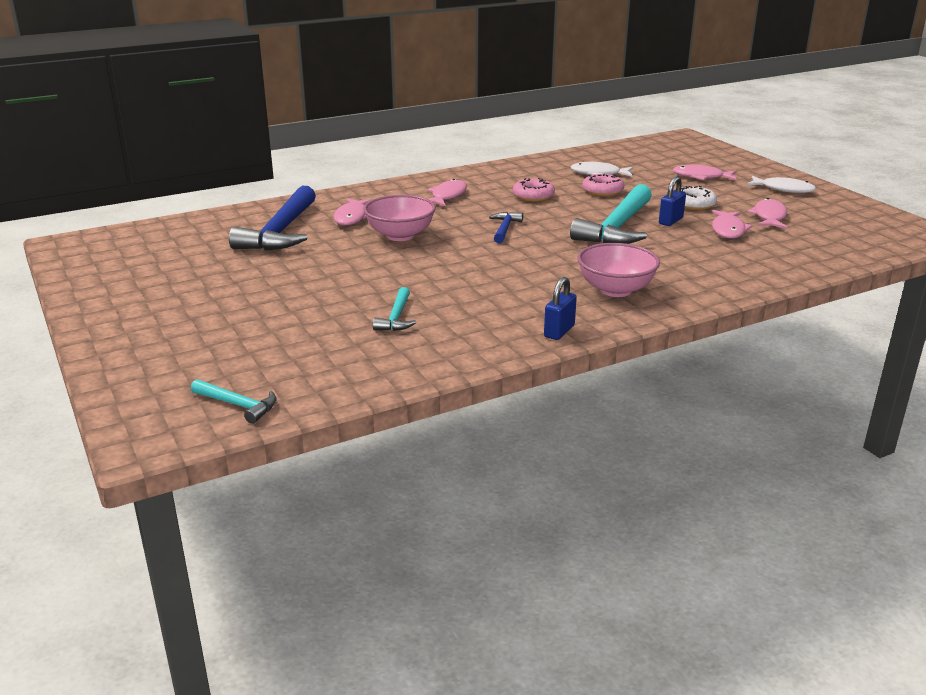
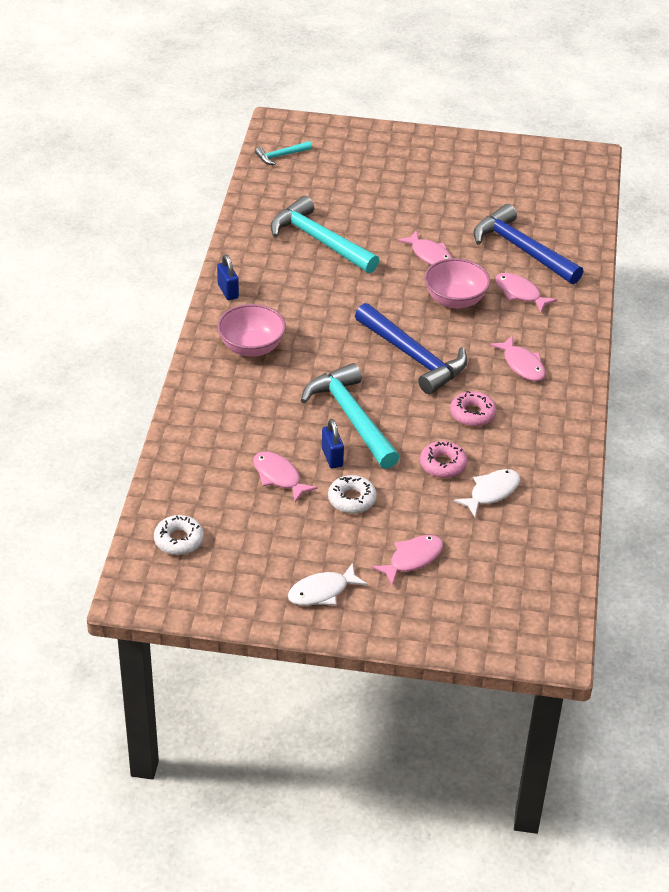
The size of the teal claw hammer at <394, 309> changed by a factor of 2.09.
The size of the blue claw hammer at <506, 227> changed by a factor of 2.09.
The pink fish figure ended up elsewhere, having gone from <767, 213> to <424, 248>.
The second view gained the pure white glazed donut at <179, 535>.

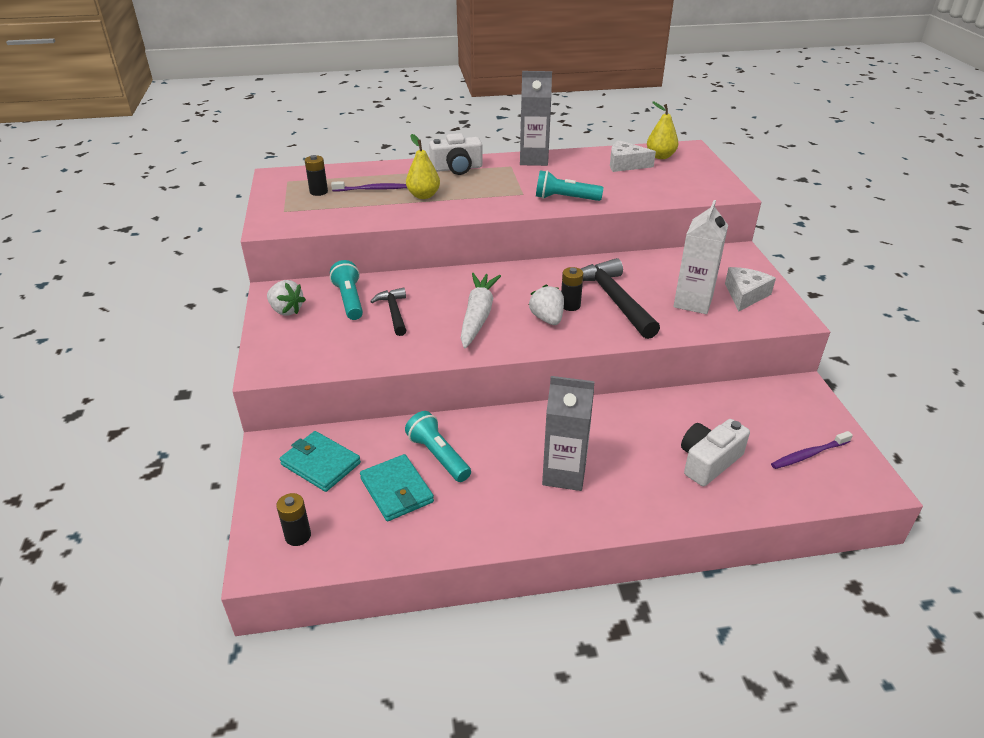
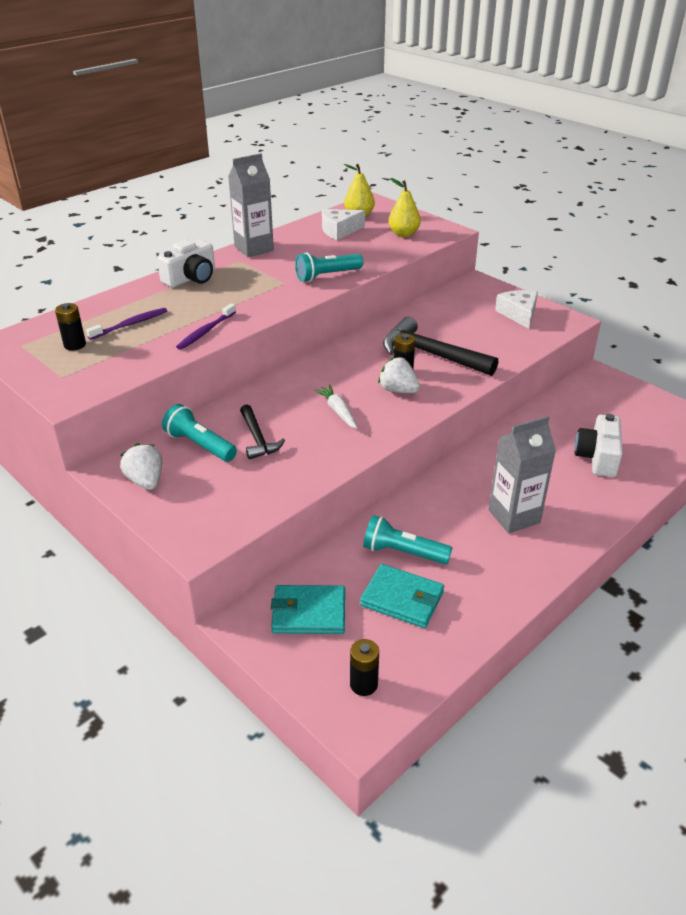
The pure white strawberry at <286, 298> ended up facing another way, 120 degrees counterclockwise from before.
The black claw hammer at <388, 311> ended up facing another way, 150 degrees counterclockwise from before.
The golden toy pear ended up elsewhere, having gone from <423, 166> to <405, 207>.
The size of the pure white root vegetable at <481, 311> changed by a factor of 0.58.
The second view lost the pure white juice carton at <701, 257>.
The violet toothbrush ended up elsewhere, having gone from <812, 450> to <206, 326>.

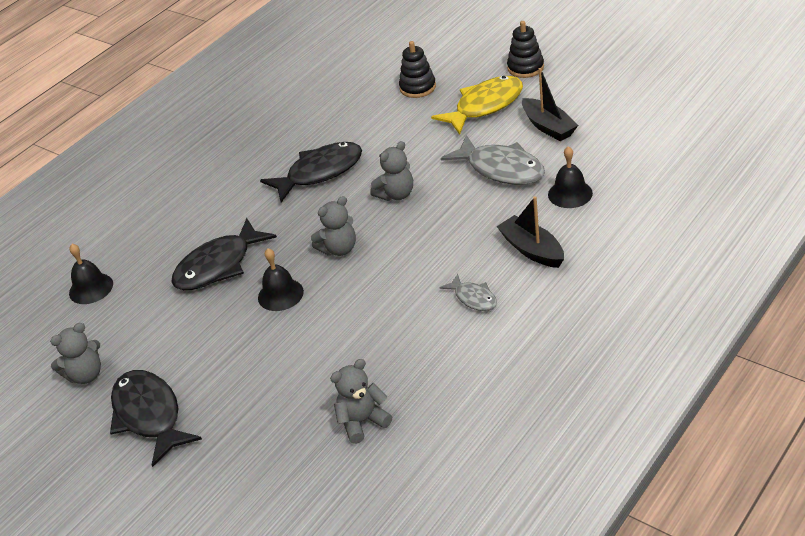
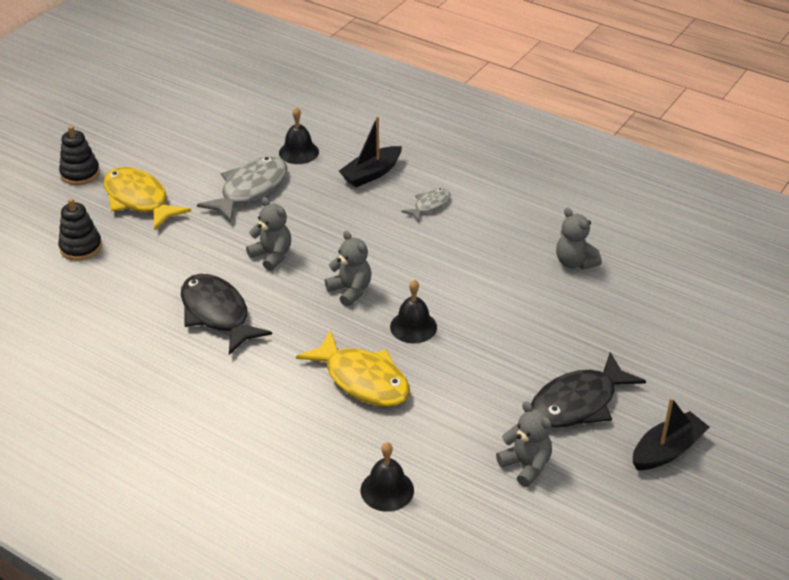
What was the black fish figure at <224, 254> turned into the golden fish figure at <353, 368>.
The black sailboat ended up elsewhere, having gone from <550, 104> to <671, 433>.

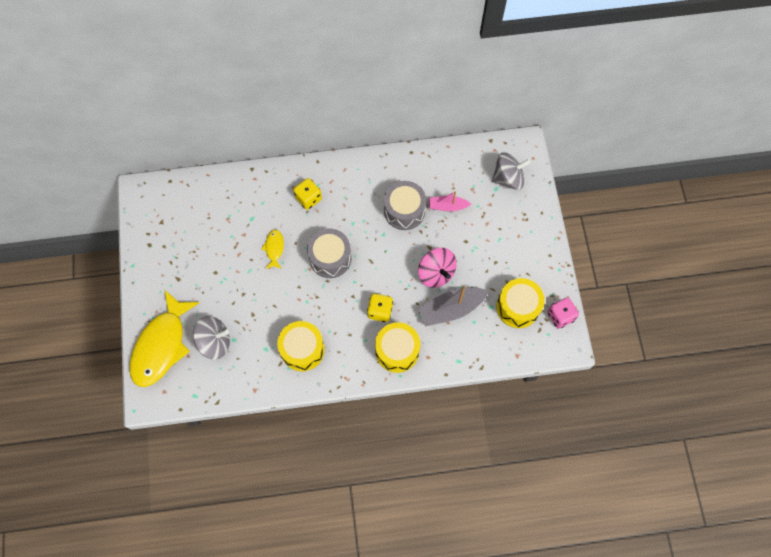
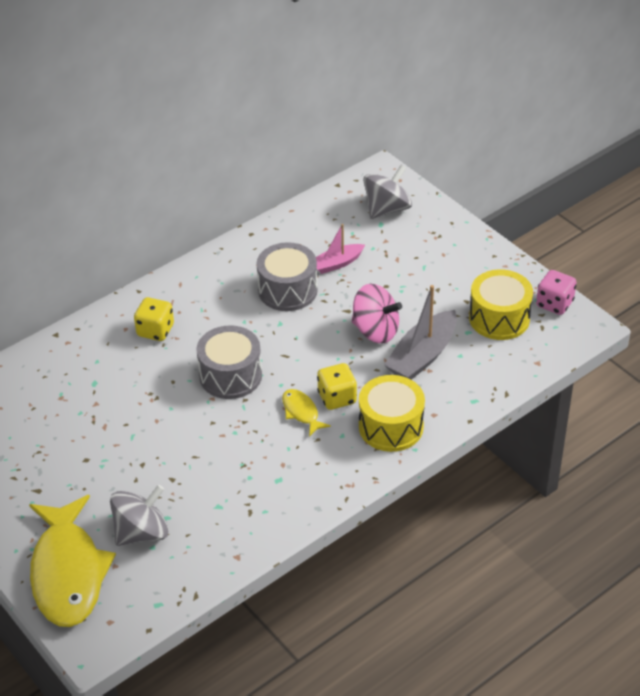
The golden fish figure ended up elsewhere, having gone from <272, 249> to <306, 413>.
The second view lost the golden snare drum at <301, 346>.

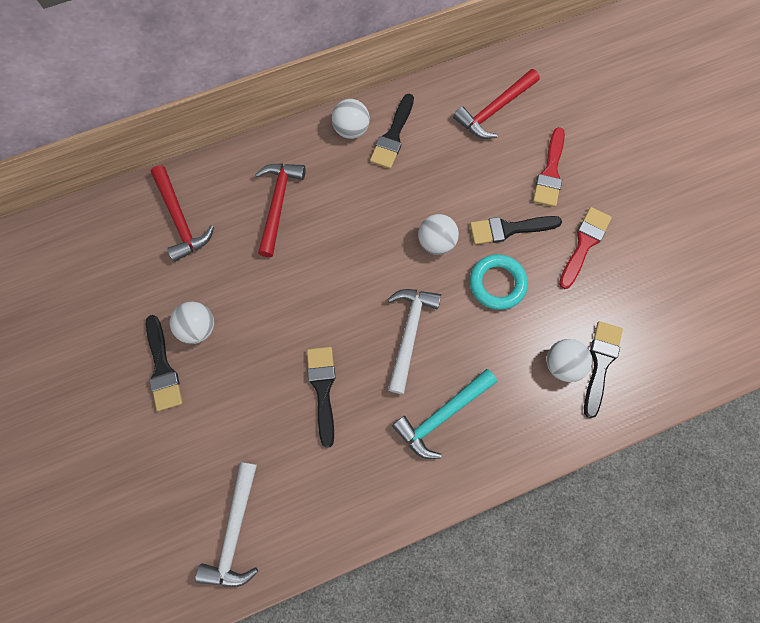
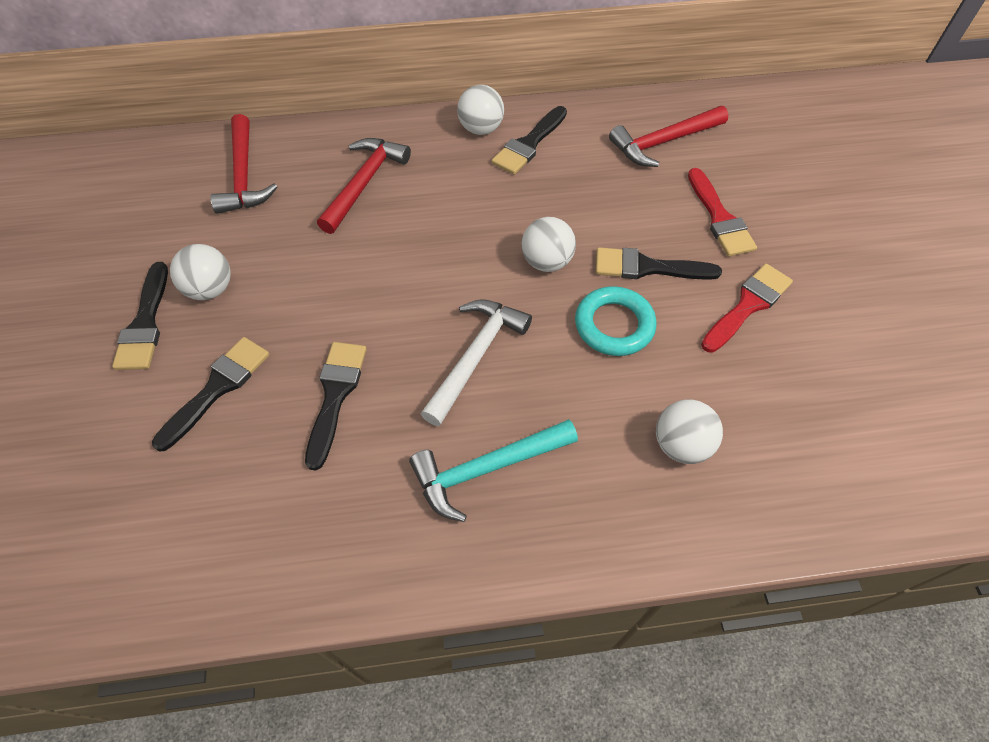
The second view lost the pure white claw hammer at <226, 524>.
The scarlet paint brush at <549, 167> ended up facing another way, 45 degrees counterclockwise from before.
The black paint brush ended up elsewhere, having gone from <603, 369> to <211, 394>.

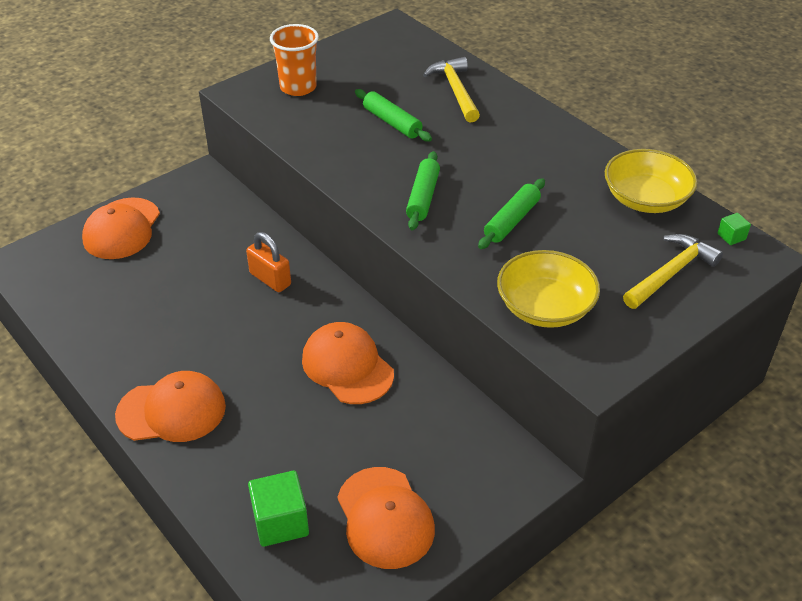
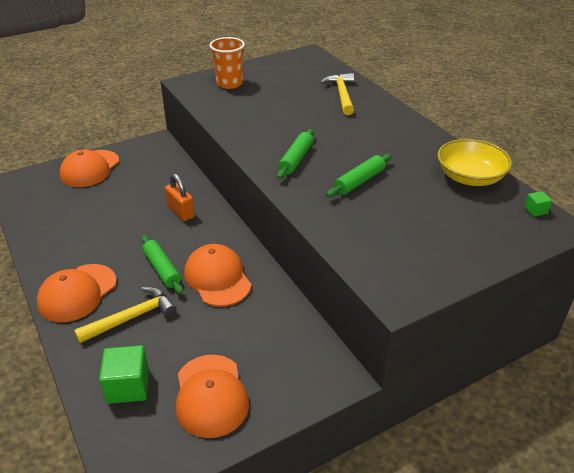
The orange-coloured cap at <170, 406> ended up facing another way, 120 degrees clockwise from before.
The leaf-green dough roller ended up elsewhere, having gone from <393, 115> to <162, 264>.
The second view lost the golden deep dish at <548, 289>.
The golden claw hammer ended up elsewhere, having gone from <673, 271> to <125, 315>.

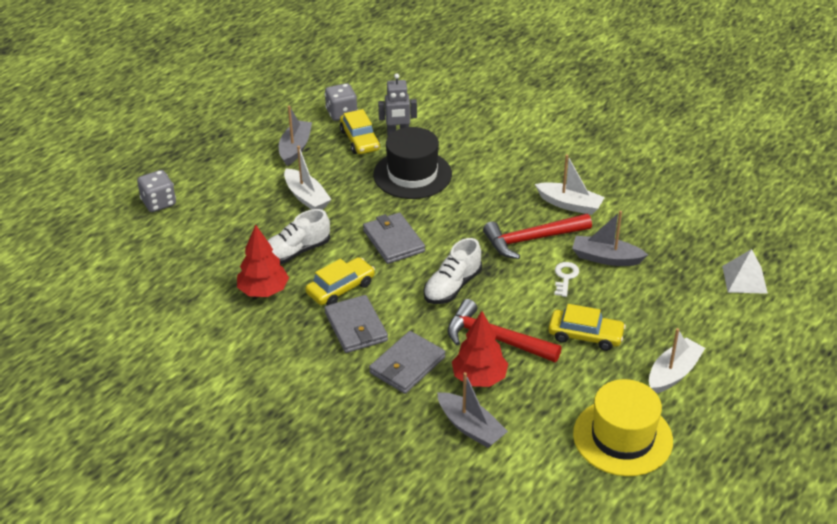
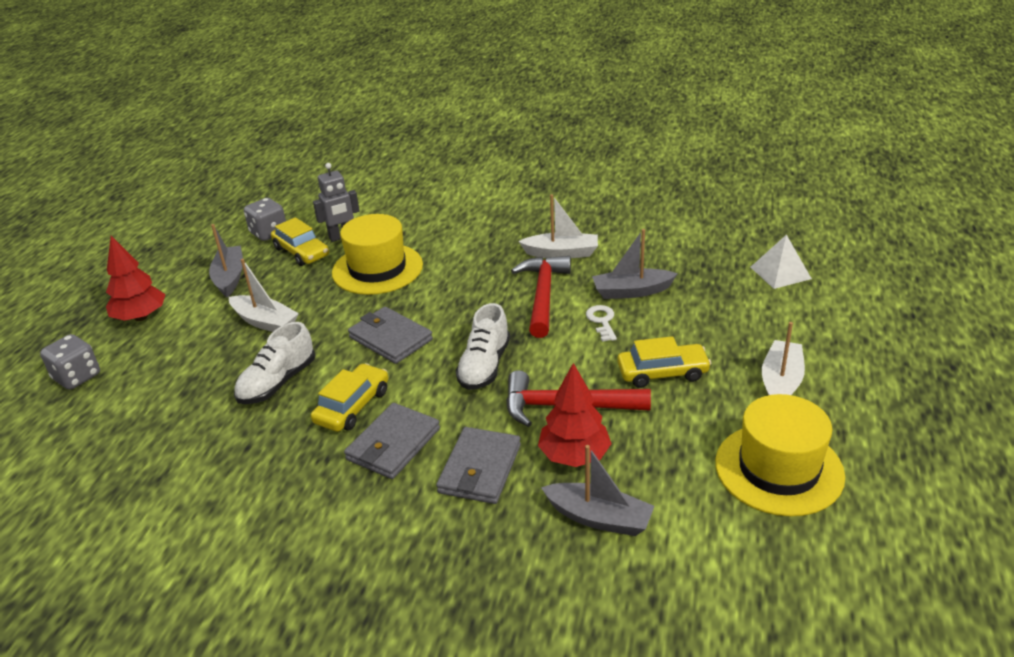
The scarlet fir tree ended up elsewhere, having gone from <263, 261> to <136, 278>.
The gray billfold at <356, 324> ended up facing another way, 75 degrees clockwise from before.
What was the black hat at <412, 163> turned into the golden hat at <377, 254>.
The scarlet claw hammer at <537, 236> ended up facing another way, 135 degrees clockwise from before.

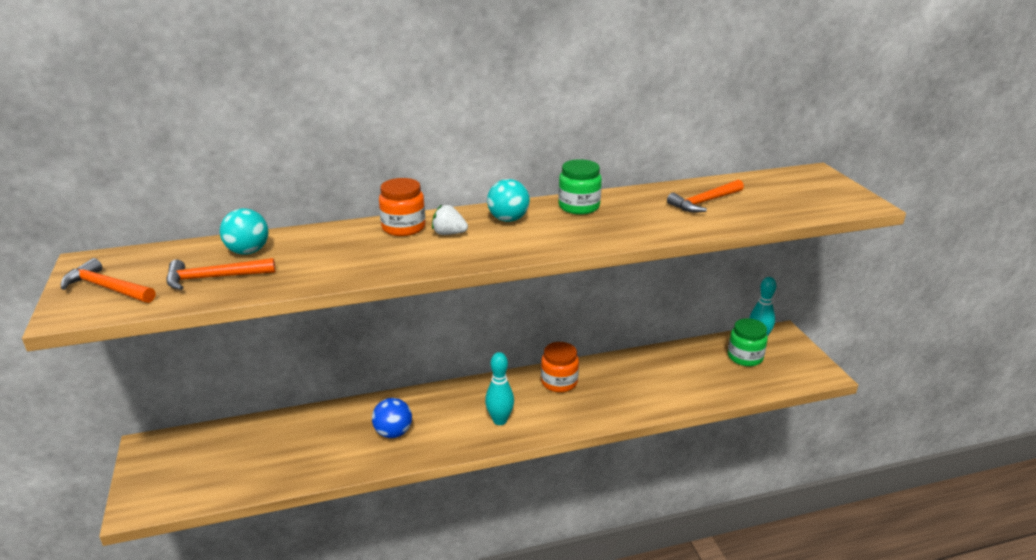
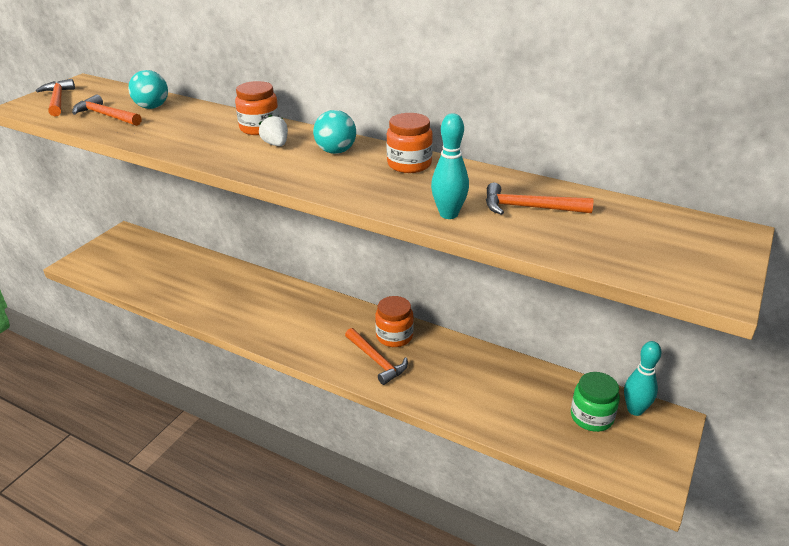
The second view lost the blue ball at <392, 418>.
The teal bowling pin ended up elsewhere, having gone from <499, 388> to <450, 166>.
What was the leaf-green jar at <580, 187> turned into the orange-coloured jar at <409, 143>.
The second view gained the orange-coloured claw hammer at <376, 356>.

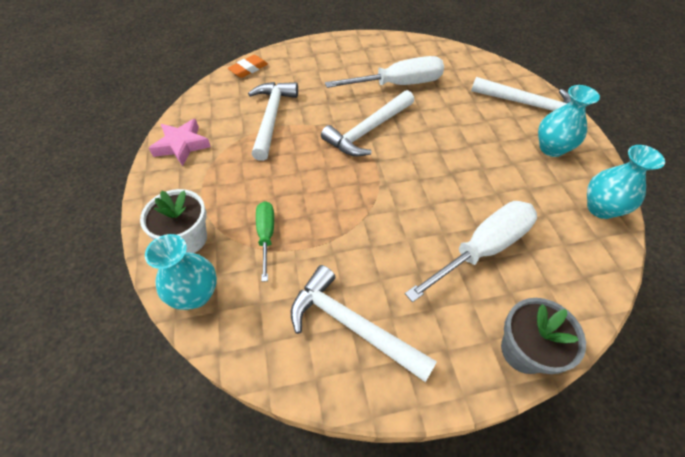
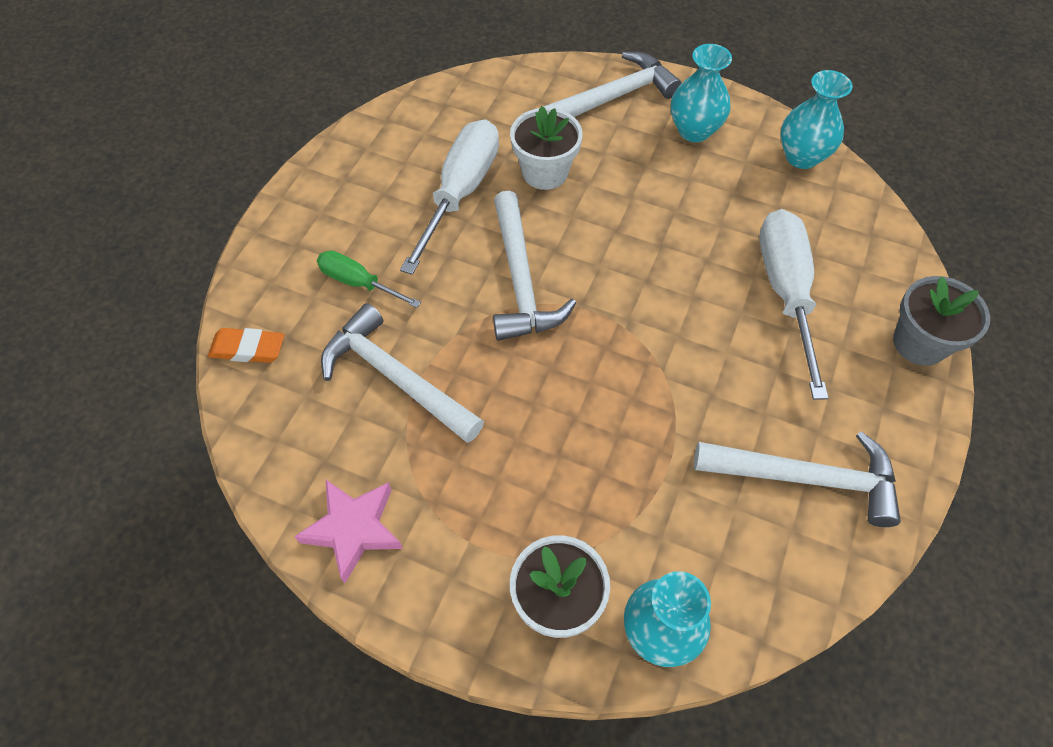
The orange-coloured eraser at <248, 66> ended up facing another way, 75 degrees counterclockwise from before.
The leaf-green flat screwdriver ended up elsewhere, having gone from <265, 241> to <369, 279>.
The pure white claw hammer at <364, 323> ended up facing another way, 150 degrees counterclockwise from before.
The second view gained the pure white potted plant at <546, 148>.

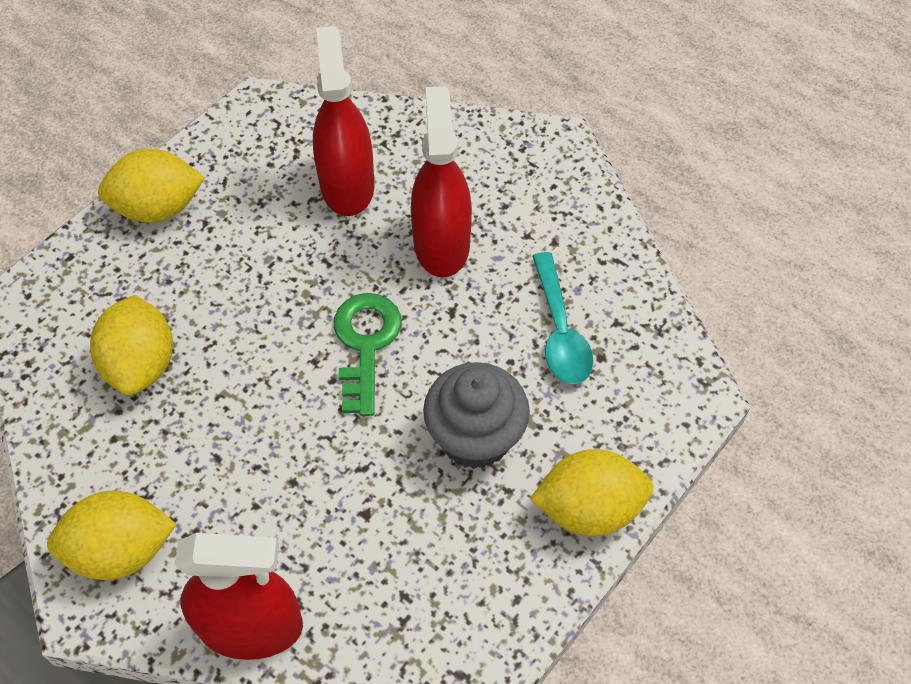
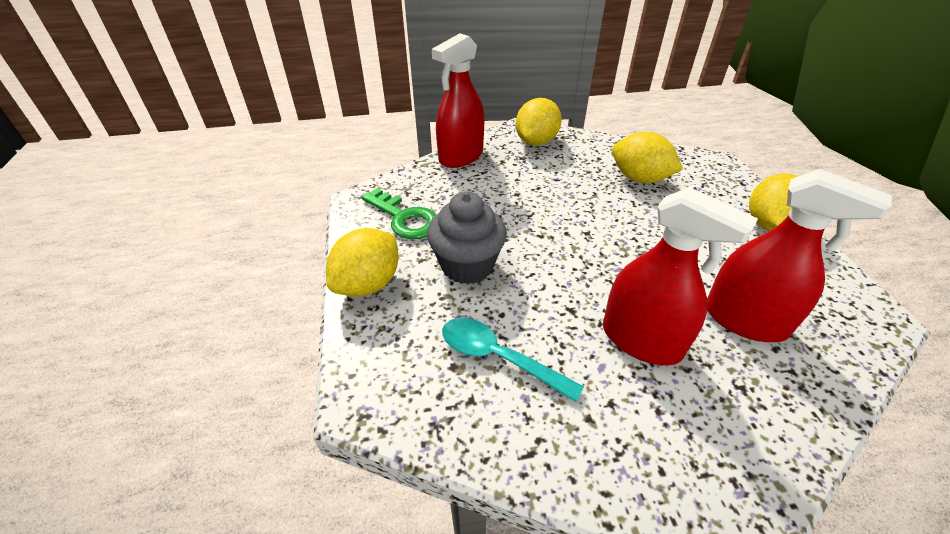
The leaf-green door key ended up elsewhere, having gone from <367, 354> to <399, 213>.

